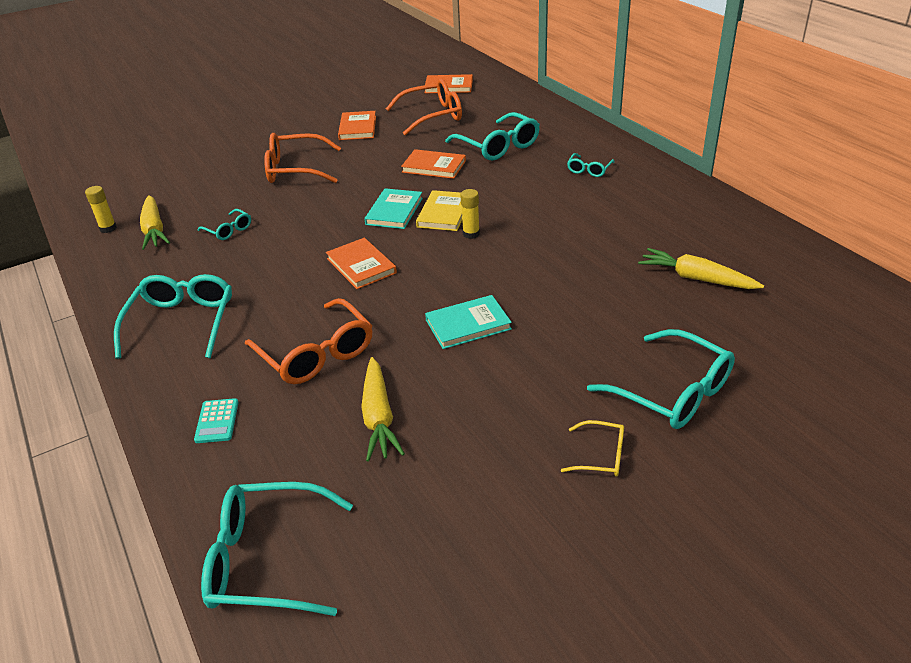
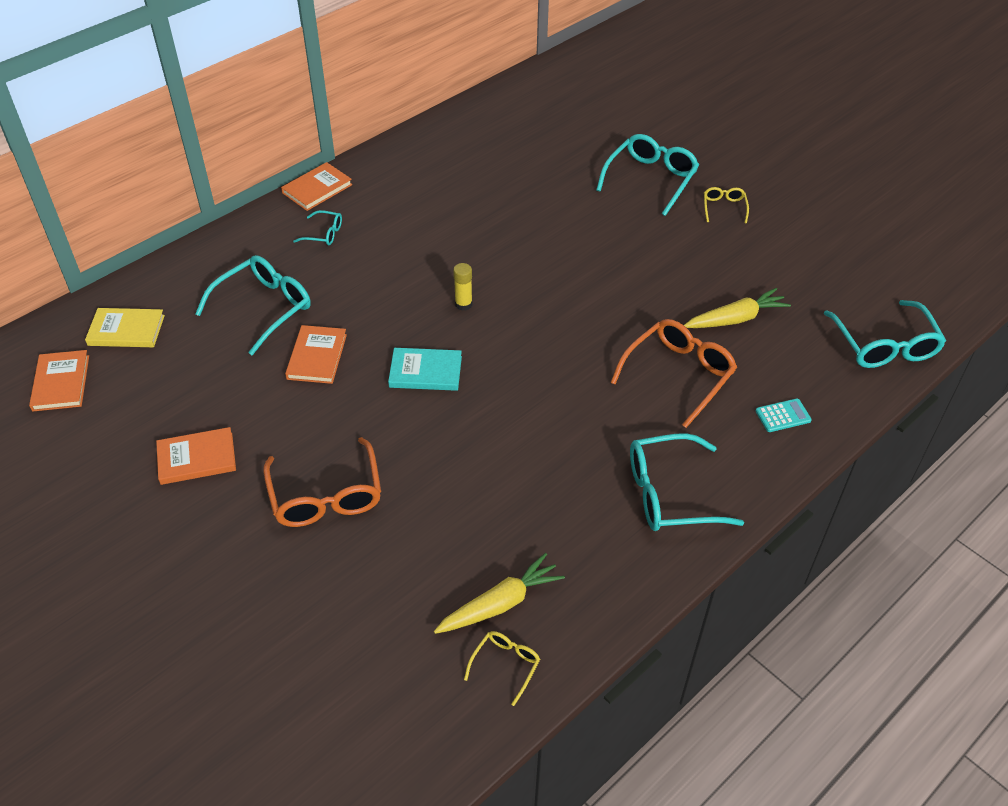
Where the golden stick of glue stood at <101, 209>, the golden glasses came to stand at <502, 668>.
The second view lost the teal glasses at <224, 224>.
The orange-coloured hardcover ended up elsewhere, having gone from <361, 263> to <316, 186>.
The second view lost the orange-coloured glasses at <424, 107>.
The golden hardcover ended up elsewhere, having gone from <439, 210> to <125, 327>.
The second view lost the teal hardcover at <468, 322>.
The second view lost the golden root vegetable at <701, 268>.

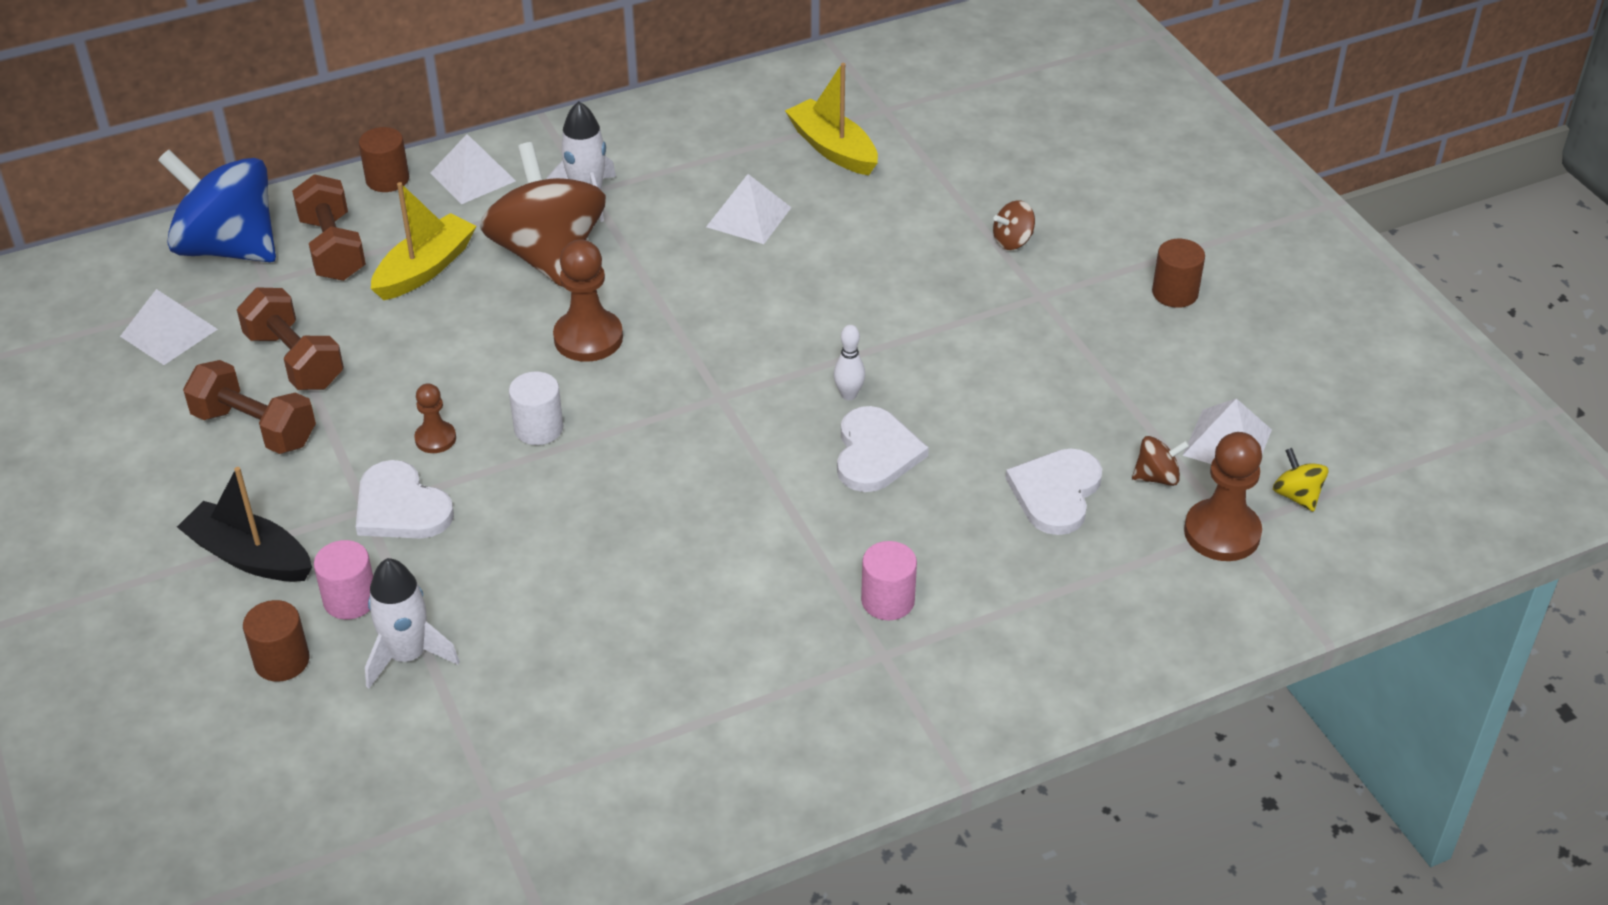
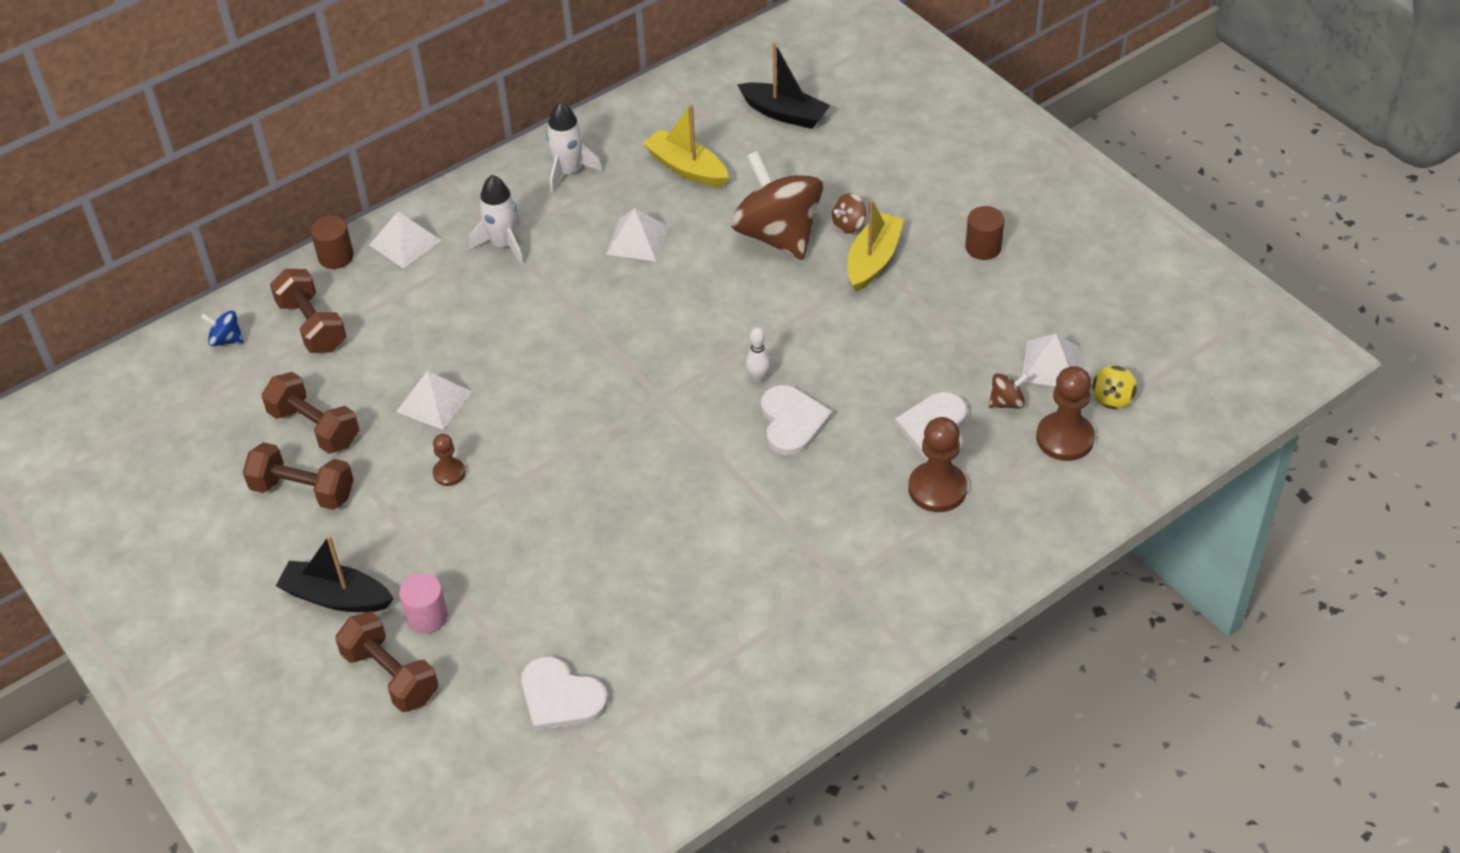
The pure white solid pyramid ended up elsewhere, having gone from <169, 327> to <434, 400>.
The size of the blue whirligig at <217, 206> changed by a factor of 0.40.
Where the brown cylinder stood at <276, 641>, the brown free weight came to stand at <386, 661>.
The pure white heart ended up elsewhere, having gone from <405, 499> to <564, 693>.
The pure white rocket ended up elsewhere, having gone from <412, 623> to <574, 147>.
The golden sailboat ended up elsewhere, having gone from <423, 241> to <875, 245>.
The brown whirligig ended up elsewhere, having gone from <543, 214> to <777, 205>.
The second view lost the pure white cylinder at <536, 408>.
The brown pawn ended up elsewhere, having gone from <588, 301> to <937, 464>.
The second view lost the pink cylinder at <889, 580>.
The golden whirligig at <1300, 480> ended up facing another way, 120 degrees counterclockwise from before.
The second view gained the black sailboat at <784, 85>.

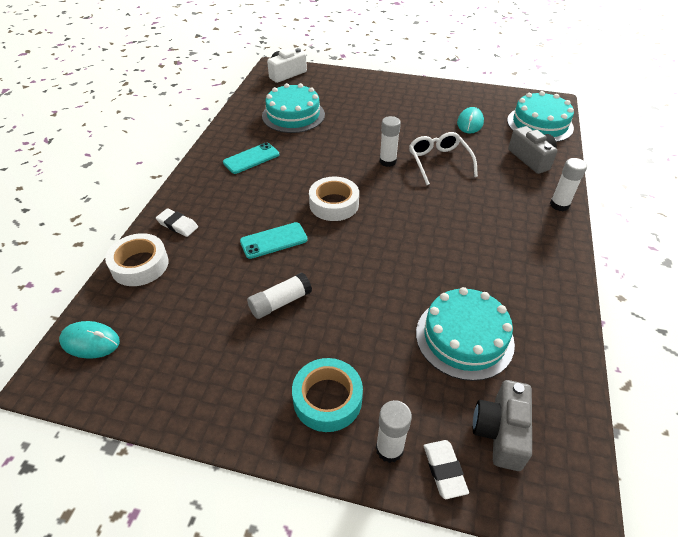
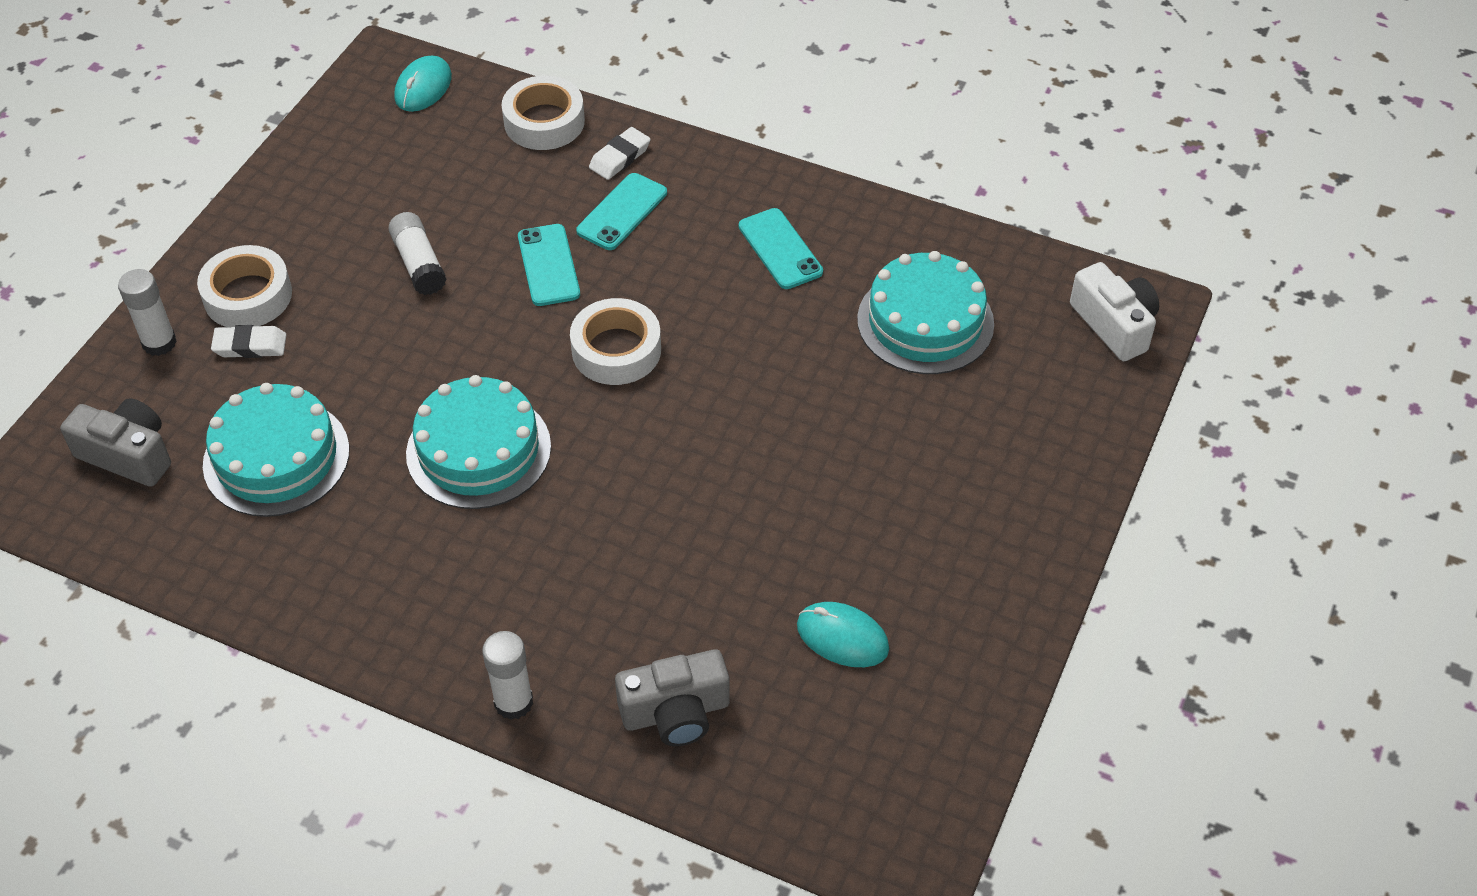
What was the teal tape at <327, 395> turned into the pure white tape at <244, 286>.
The second view lost the pure white stick of glue at <390, 141>.
The second view lost the pure white glasses at <443, 158>.
The pure white eraser ended up elsewhere, having gone from <446, 469> to <248, 341>.
The teal cake ended up elsewhere, having gone from <540, 116> to <478, 442>.
The second view gained the teal phone at <621, 211>.

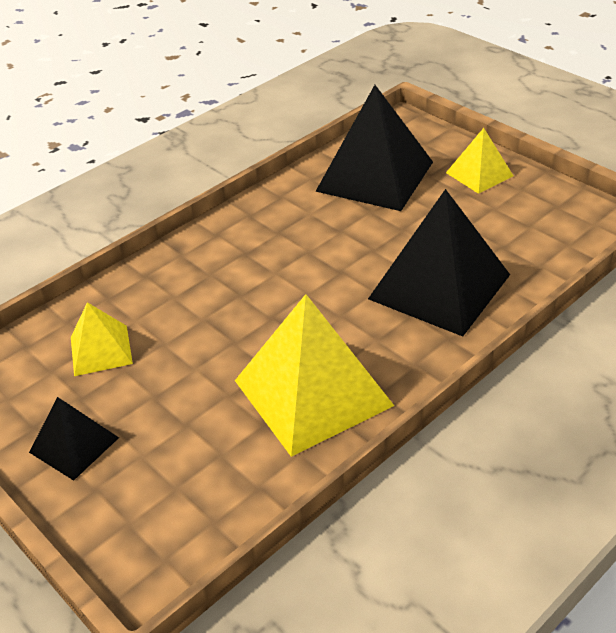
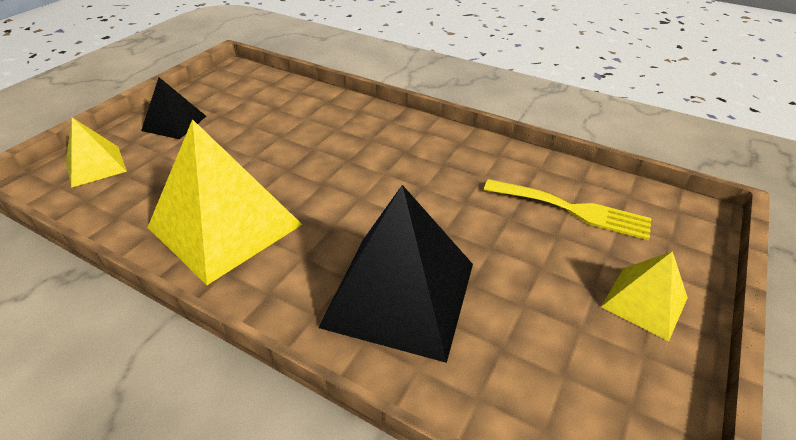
The golden solid pyramid ended up elsewhere, having gone from <102, 339> to <96, 153>.
Where the black solid pyramid stood at <374, 148>, the golden fork came to stand at <567, 209>.

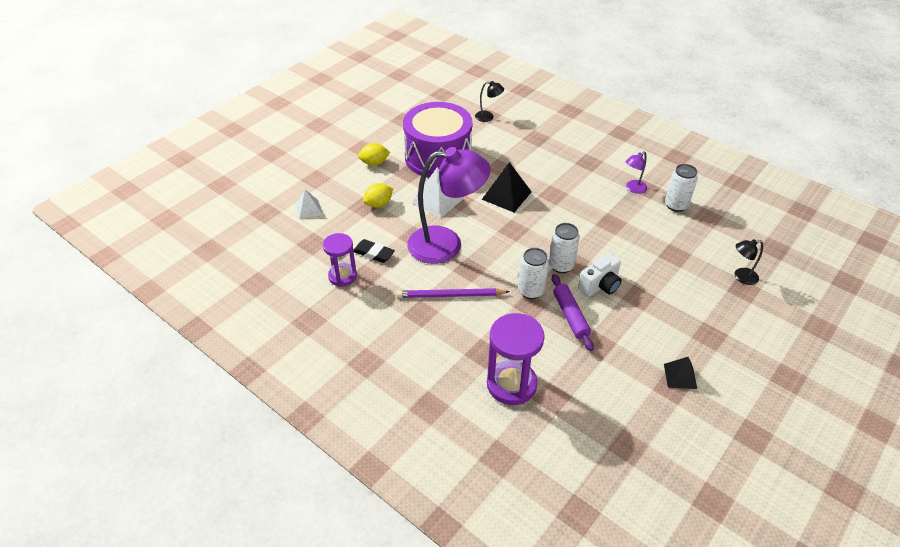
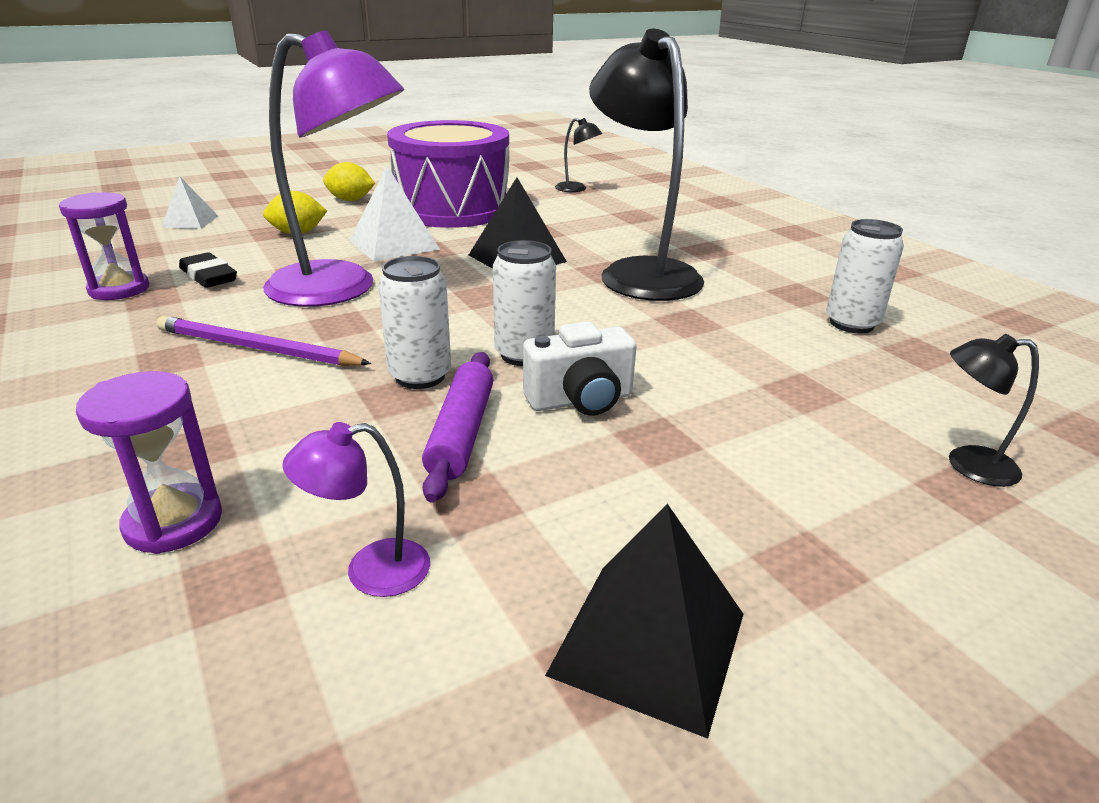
The size of the violet sand timer at <516, 359> changed by a factor of 0.65.
The violet lamp ended up elsewhere, having gone from <636, 172> to <356, 509>.
The size of the black solid pyramid at <680, 373> changed by a factor of 1.62.
The second view gained the black lamp at <646, 165>.

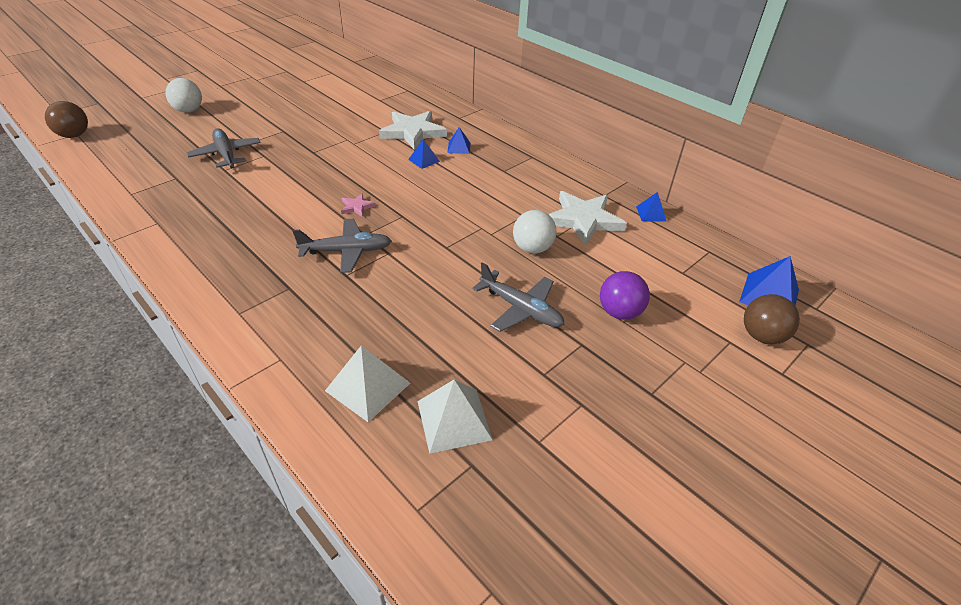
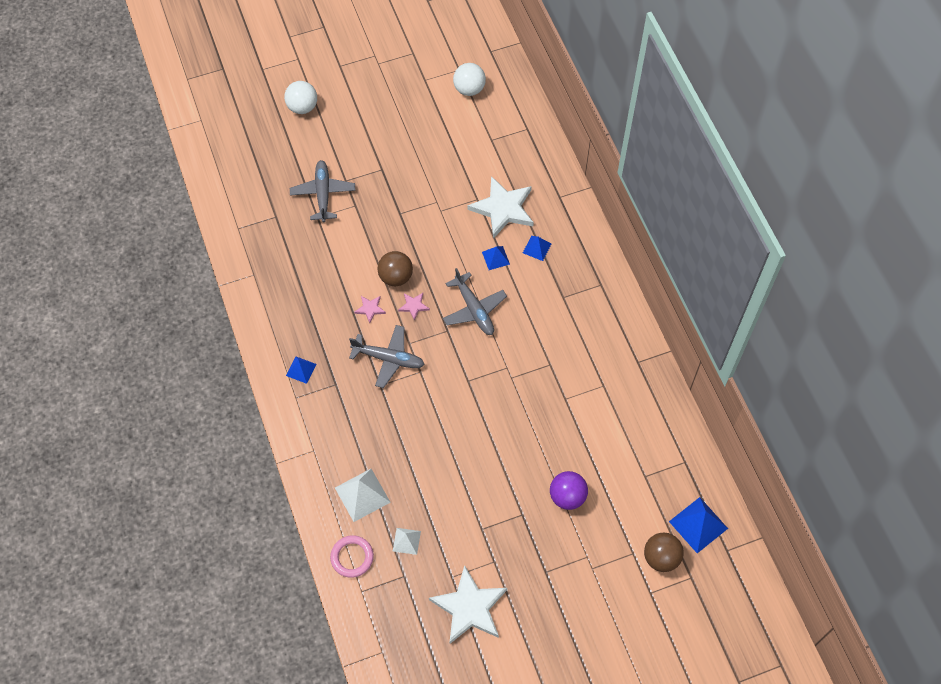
The brown ball ended up elsewhere, having gone from <66, 119> to <395, 268>.
The size of the pure white solid pyramid at <455, 417> changed by a factor of 0.59.
The gray aeroplane ended up elsewhere, having gone from <518, 297> to <475, 301>.
The pure white ball ended up elsewhere, having gone from <535, 232> to <469, 79>.
The pure white star ended up elsewhere, having gone from <587, 218> to <468, 604>.
The blue solid pyramid ended up elsewhere, having gone from <651, 207> to <301, 370>.
The second view gained the pink hoop at <352, 556>.
The second view gained the pink star at <370, 309>.

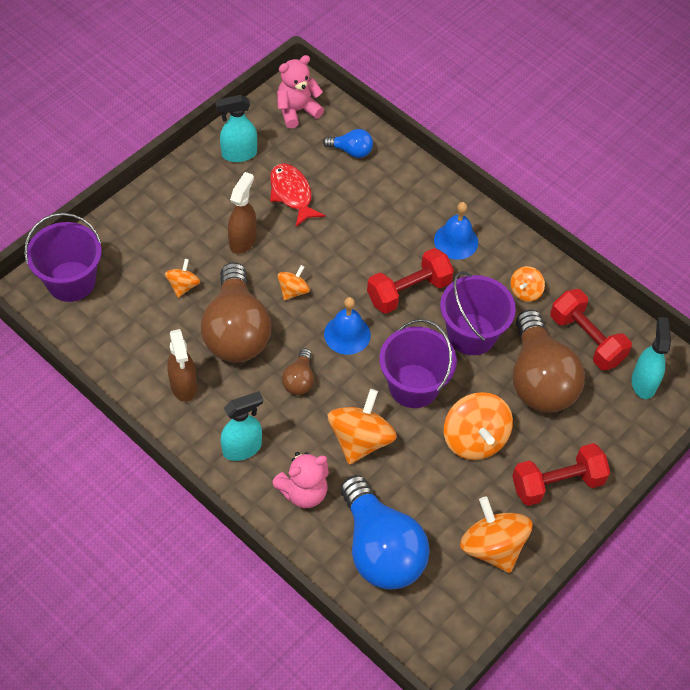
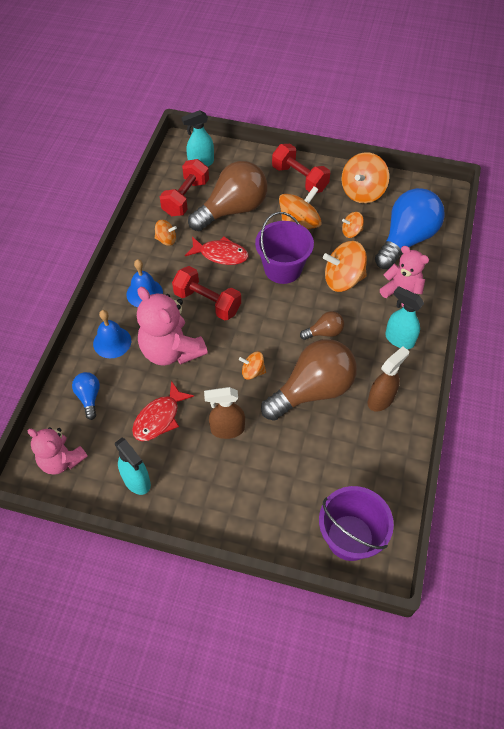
The orange-coloured whirligig ended up elsewhere, having gone from <182, 278> to <353, 225>.
The blue school bell ended up elsewhere, having gone from <347, 326> to <112, 334>.
Where the violet sand bucket stood at <478, 313>, the scarlet fish figure came to stand at <217, 250>.
The second view gained the pink teddy bear at <172, 326>.

